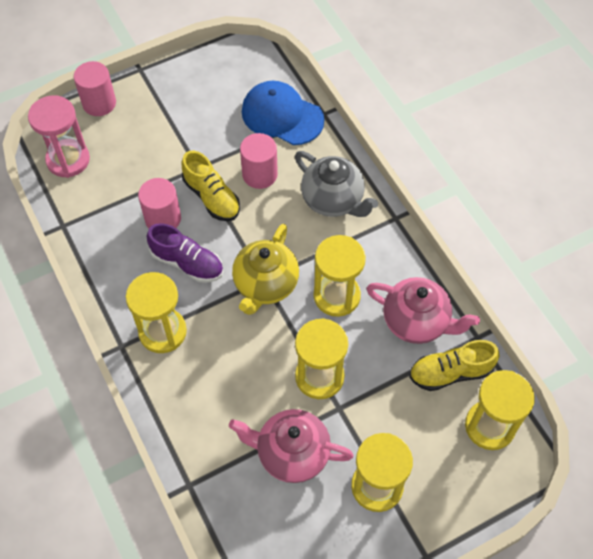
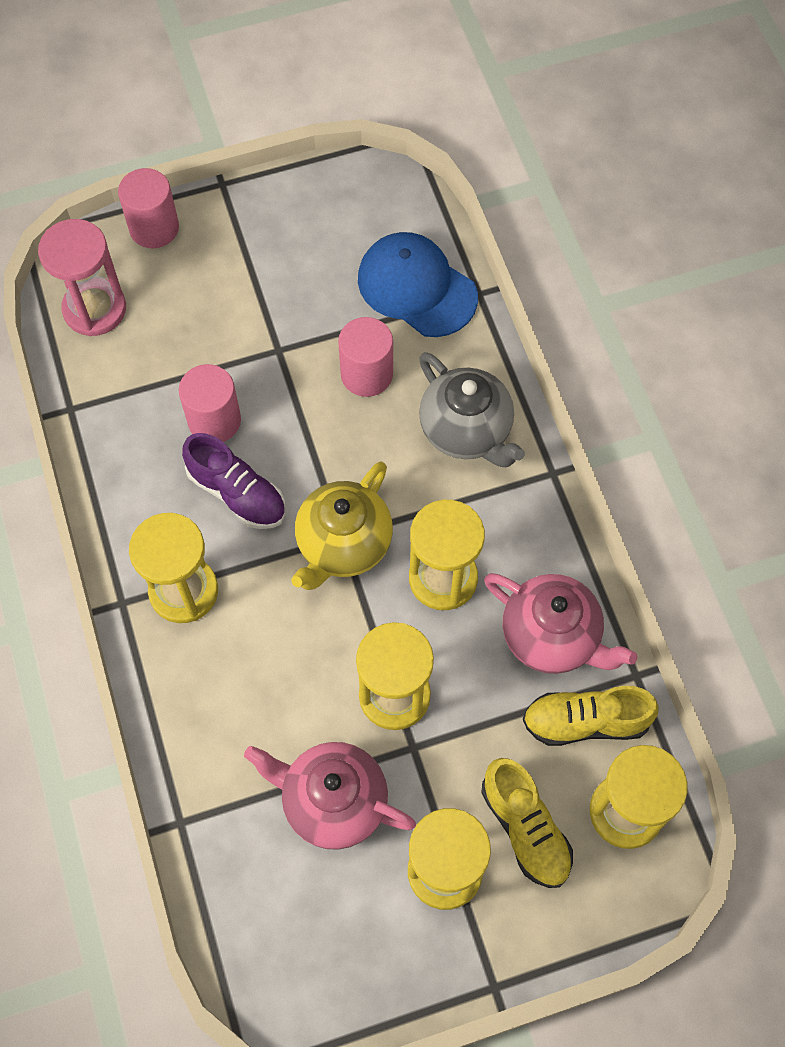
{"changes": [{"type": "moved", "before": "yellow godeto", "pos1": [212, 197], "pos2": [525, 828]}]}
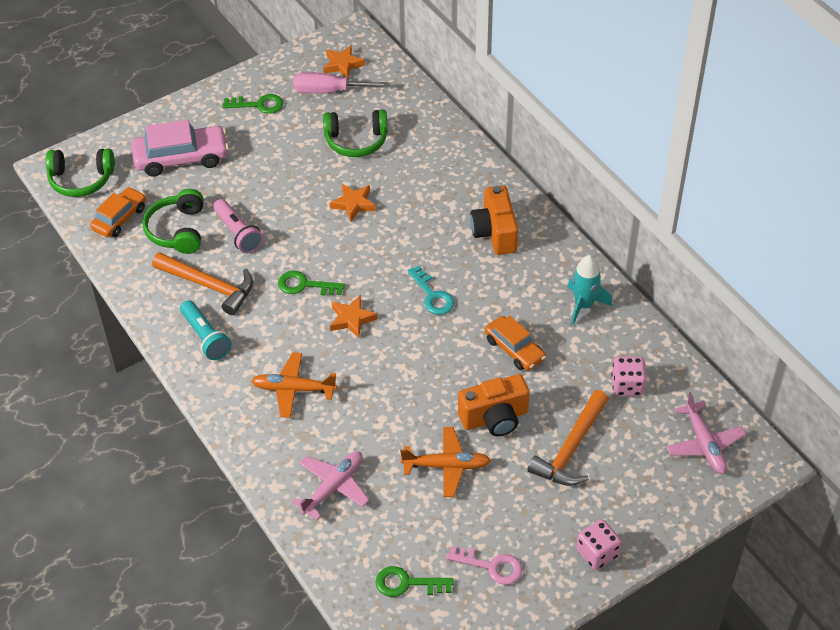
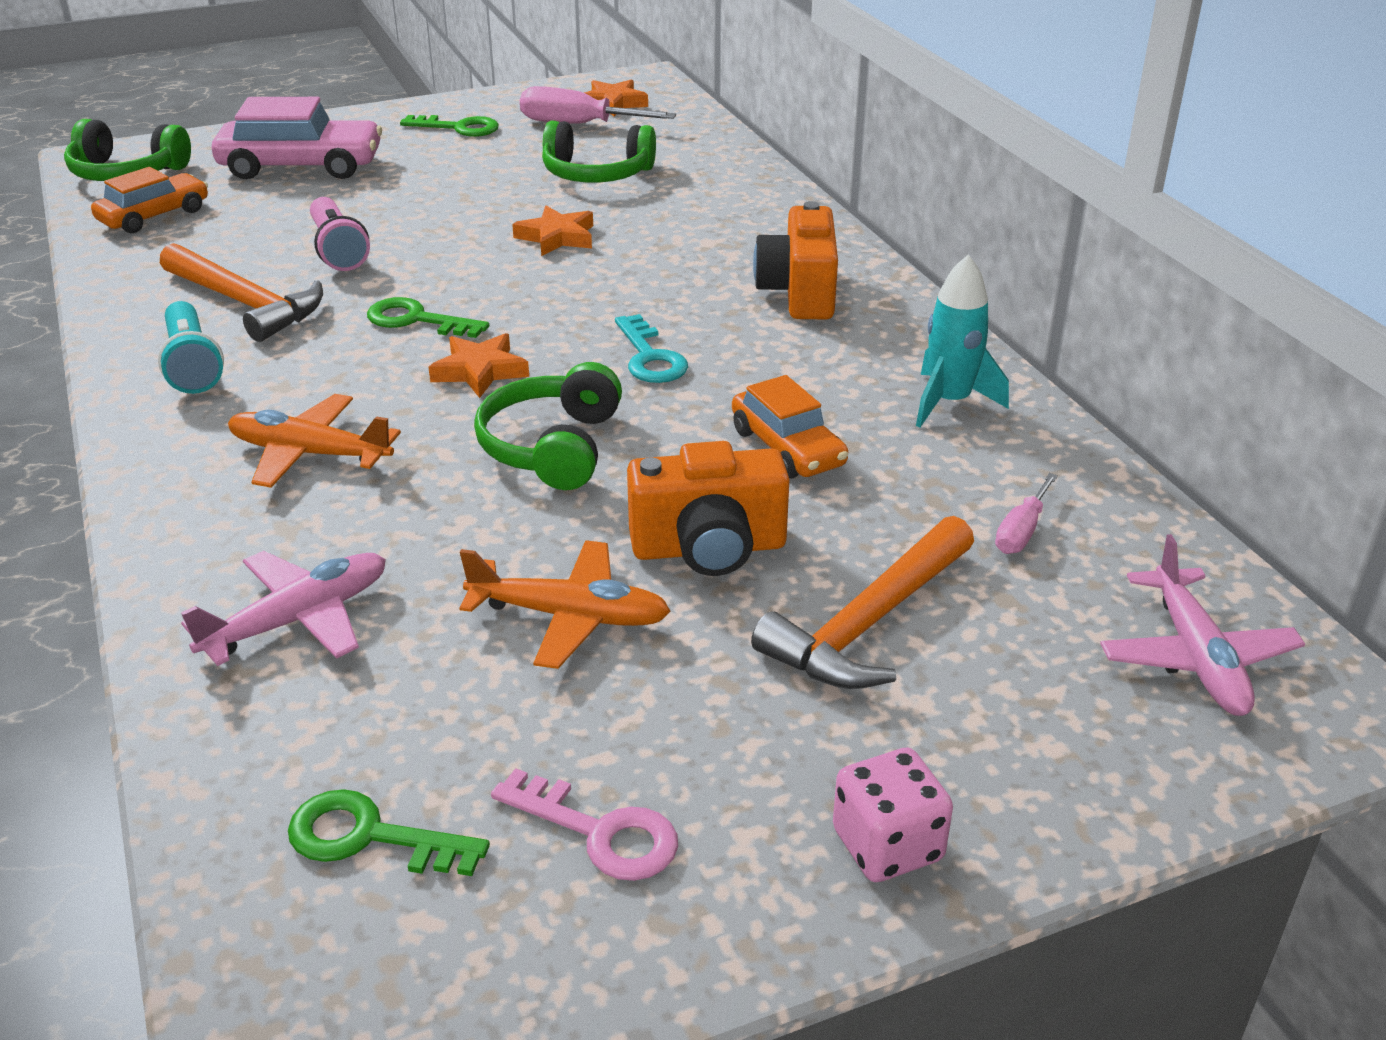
{"changes": [{"type": "moved", "before": "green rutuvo", "pos1": [178, 230], "pos2": [553, 447]}, {"type": "replaced", "before": "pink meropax", "after": "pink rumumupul", "pos1": [627, 385], "pos2": [1021, 531]}]}
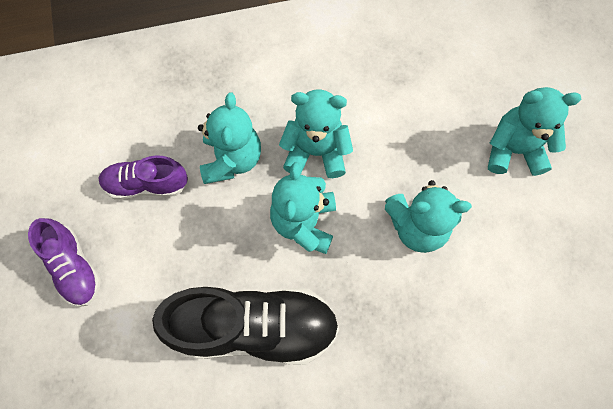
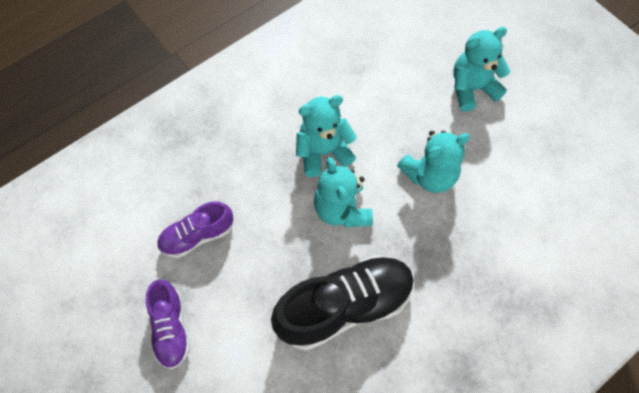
{"changes": [{"type": "turned", "before": "purple godeto", "pos1": [74, 267], "pos2": [170, 328], "turn": 45}, {"type": "removed", "before": "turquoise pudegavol", "pos1": [232, 159]}]}
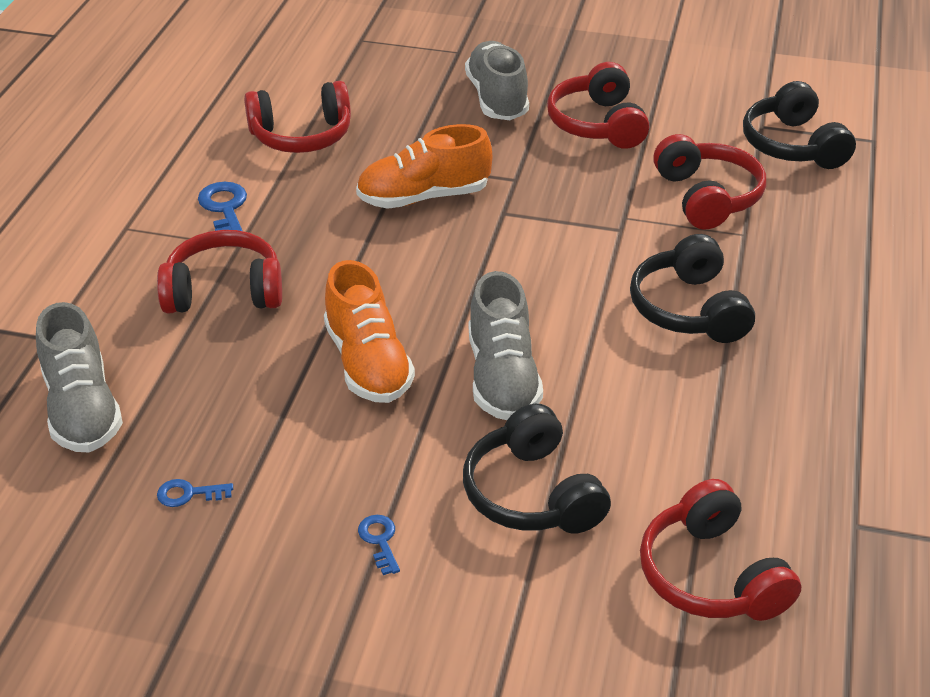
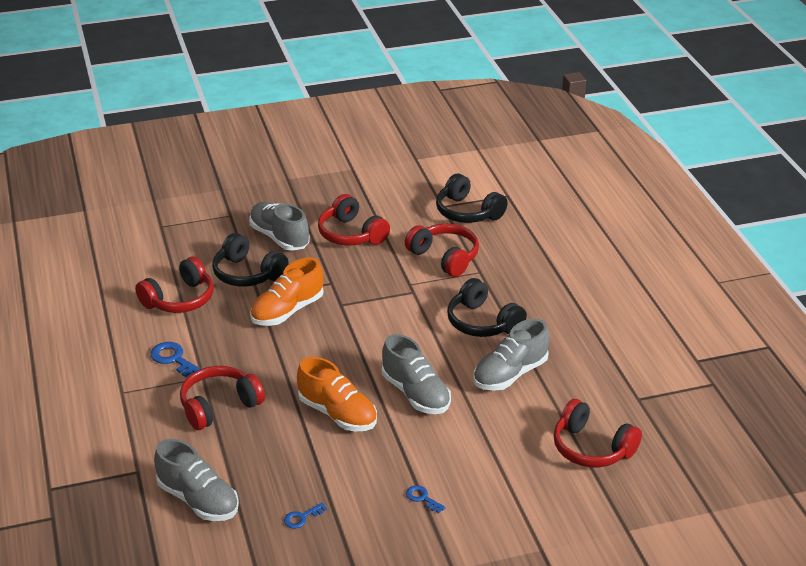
{"changes": [{"type": "moved", "before": "black rutuvo", "pos1": [532, 493], "pos2": [247, 274]}, {"type": "added", "after": "grey godeto", "pos2": [510, 374]}]}
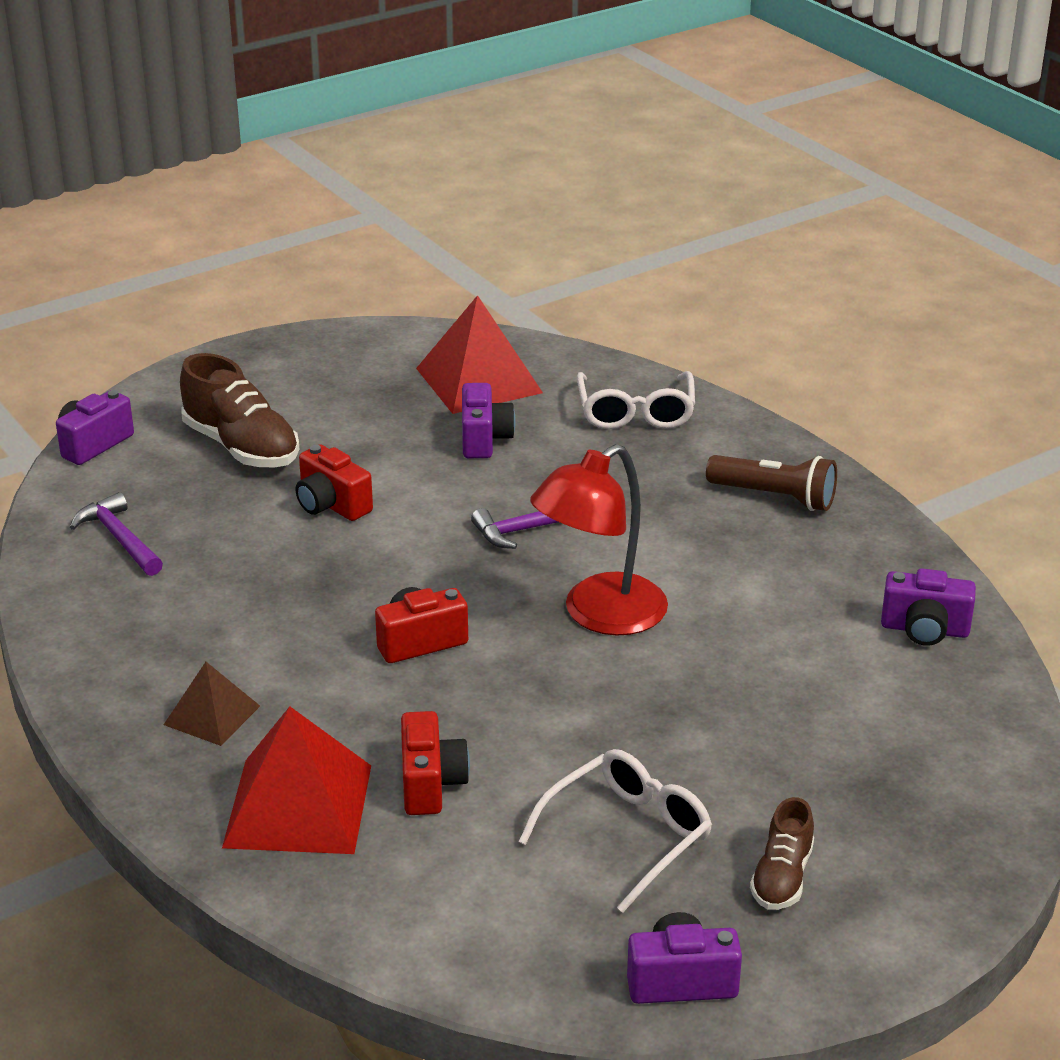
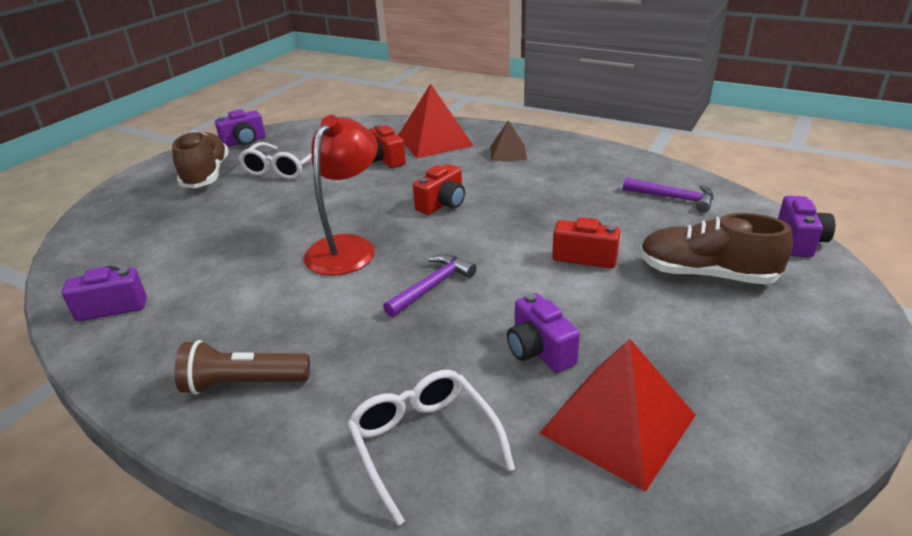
{"changes": [{"type": "resized", "before": "brown godeto", "pos1": [782, 877], "pos2": [206, 175], "scale": 1.73}]}
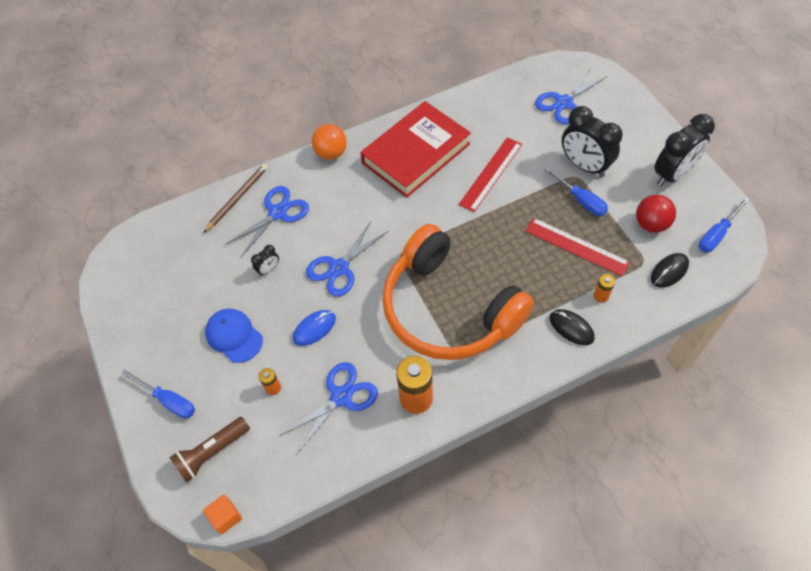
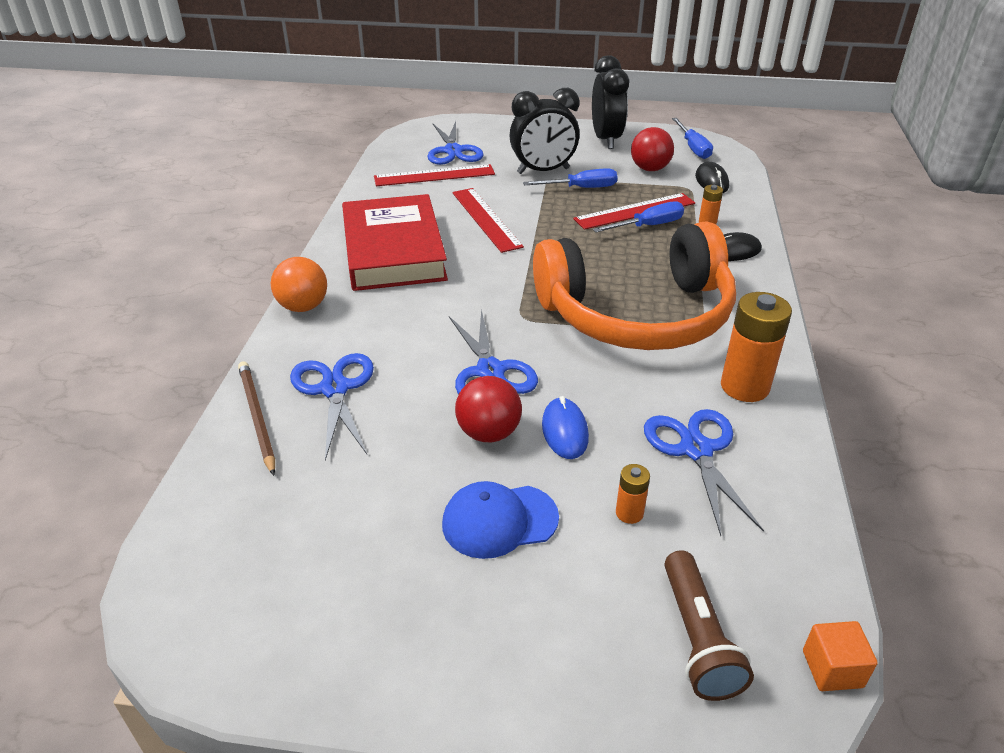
{"changes": [{"type": "added", "after": "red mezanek", "pos2": [434, 176]}, {"type": "added", "after": "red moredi", "pos2": [489, 433]}, {"type": "moved", "before": "blue rumumupul", "pos1": [168, 400], "pos2": [648, 226]}, {"type": "removed", "before": "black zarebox", "pos1": [268, 269]}]}
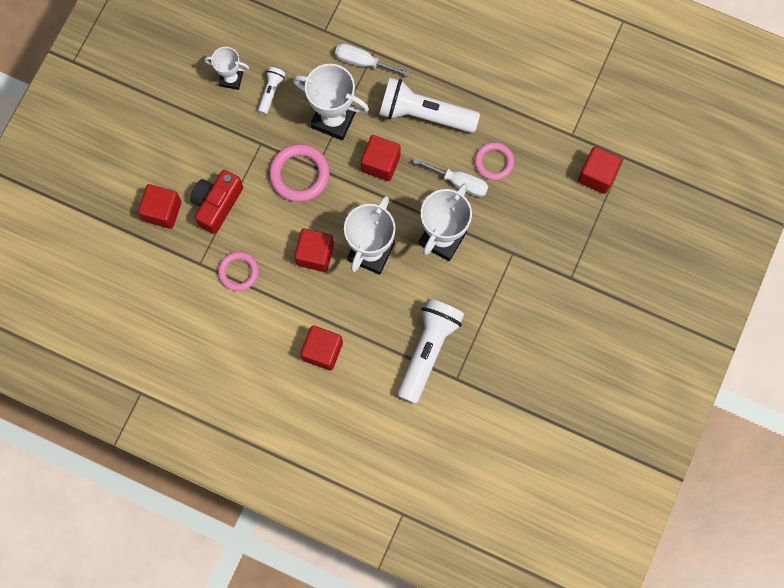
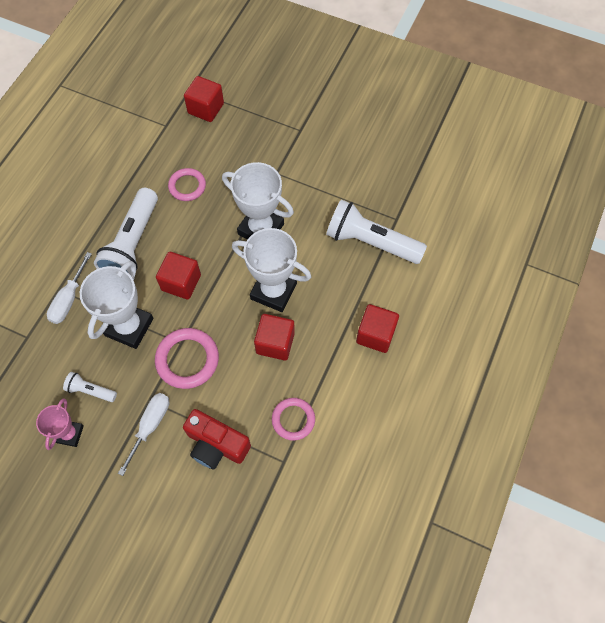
{"changes": [{"type": "recoloured", "before": "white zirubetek", "after": "pink zirubetek", "pos1": [231, 79], "pos2": [69, 434]}, {"type": "moved", "before": "white rumumupul", "pos1": [459, 182], "pos2": [150, 426]}, {"type": "removed", "before": "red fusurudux", "pos1": [162, 211]}]}
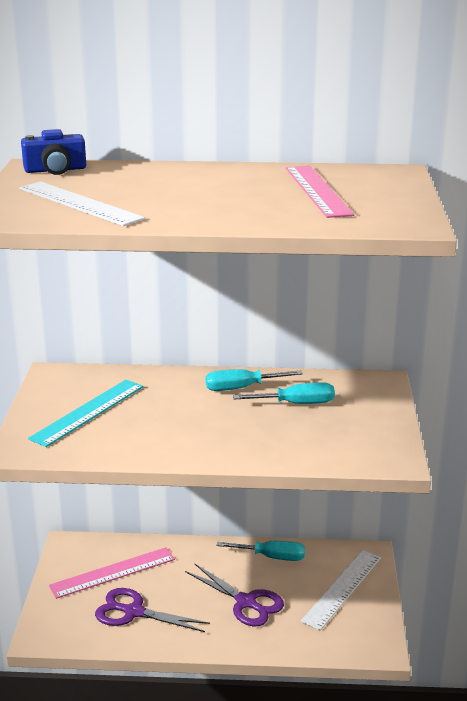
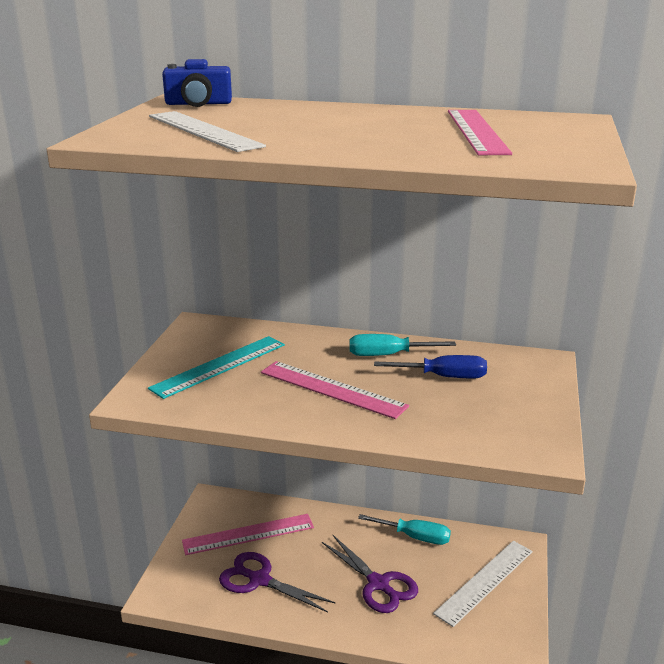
{"changes": [{"type": "added", "after": "pink mezanek", "pos2": [332, 389]}, {"type": "recoloured", "before": "turquoise rumumupul", "after": "blue rumumupul", "pos1": [296, 404], "pos2": [444, 377]}]}
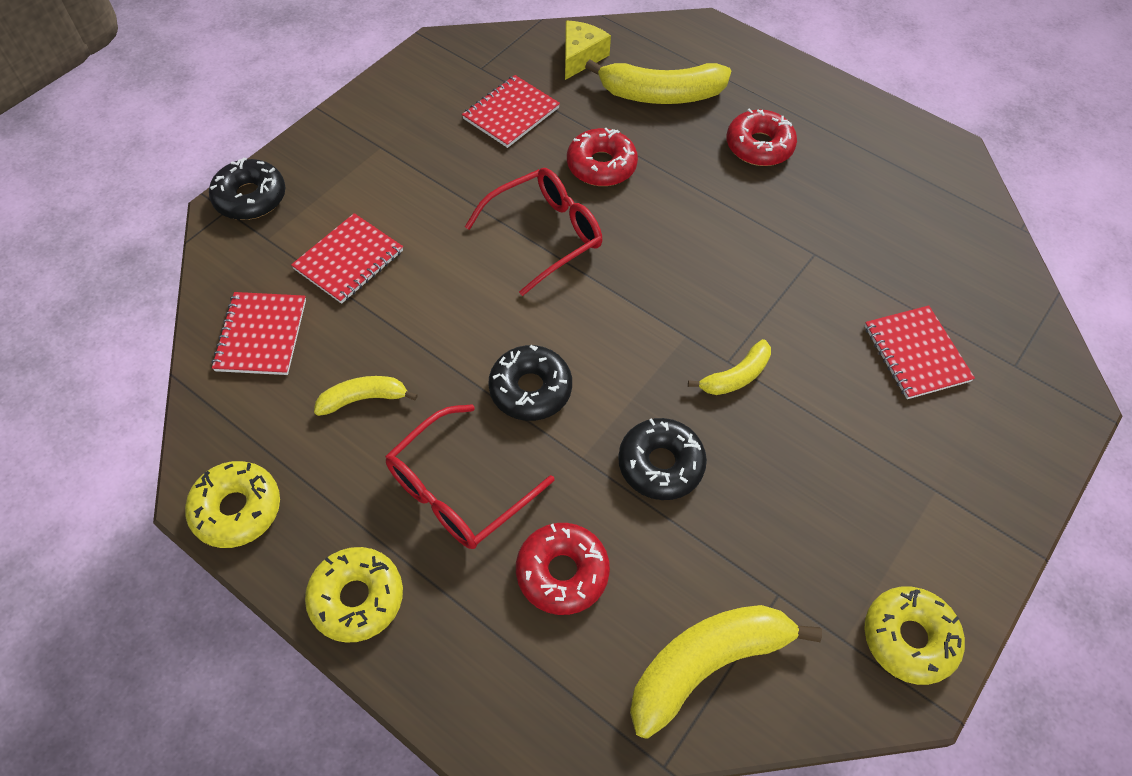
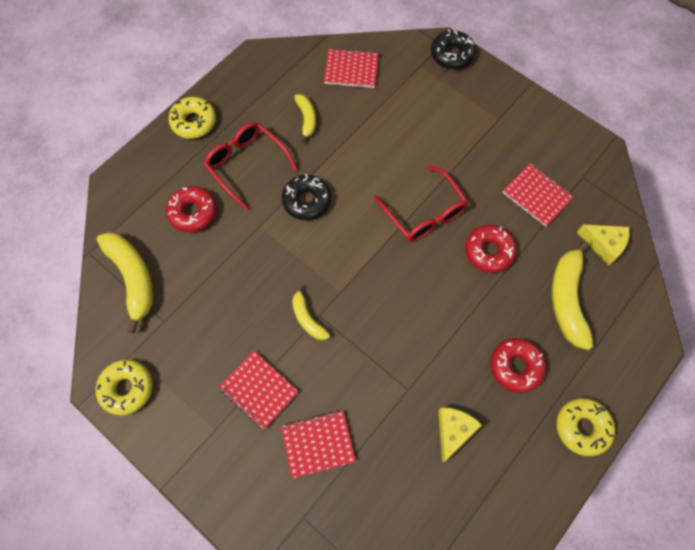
{"changes": [{"type": "moved", "before": "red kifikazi", "pos1": [349, 260], "pos2": [259, 390]}, {"type": "added", "after": "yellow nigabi", "pos2": [453, 431]}, {"type": "moved", "before": "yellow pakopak", "pos1": [237, 509], "pos2": [582, 427]}, {"type": "removed", "before": "black pakopak", "pos1": [660, 464]}]}
